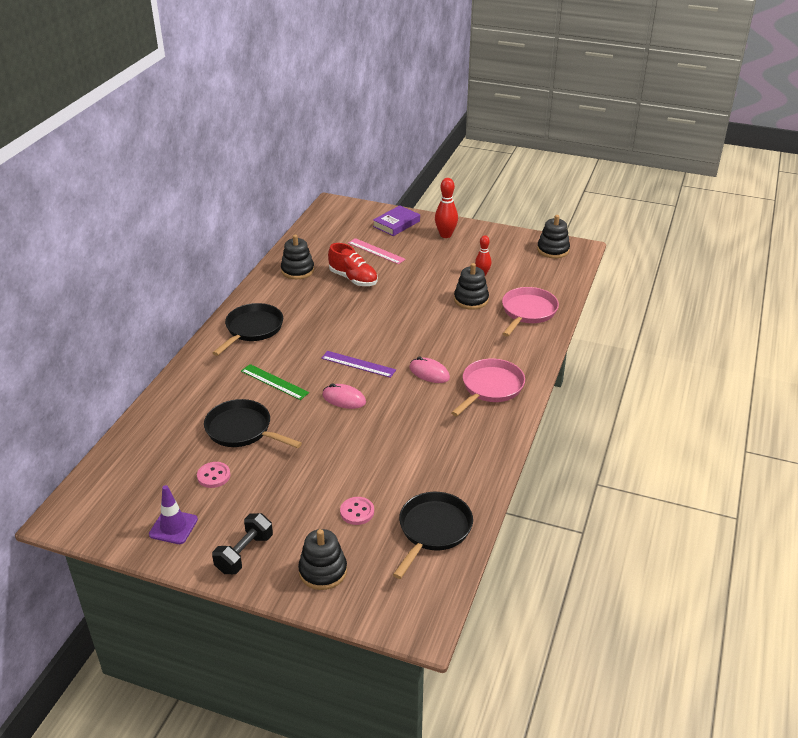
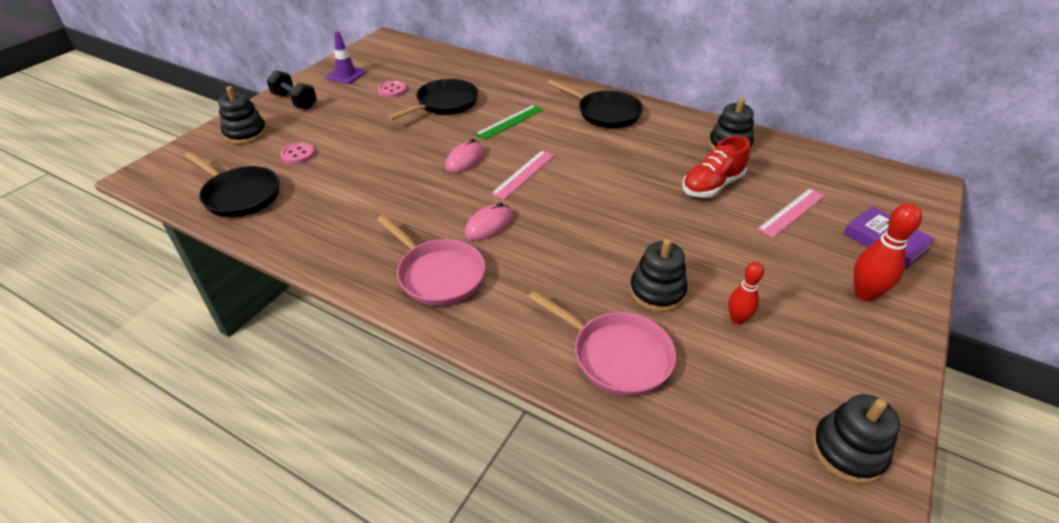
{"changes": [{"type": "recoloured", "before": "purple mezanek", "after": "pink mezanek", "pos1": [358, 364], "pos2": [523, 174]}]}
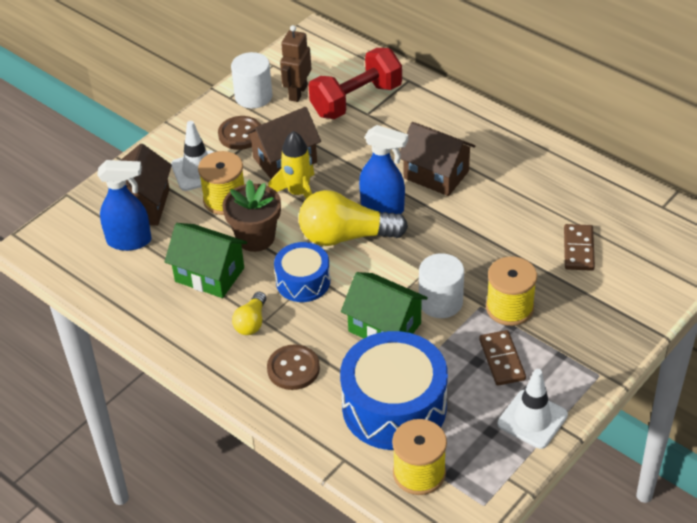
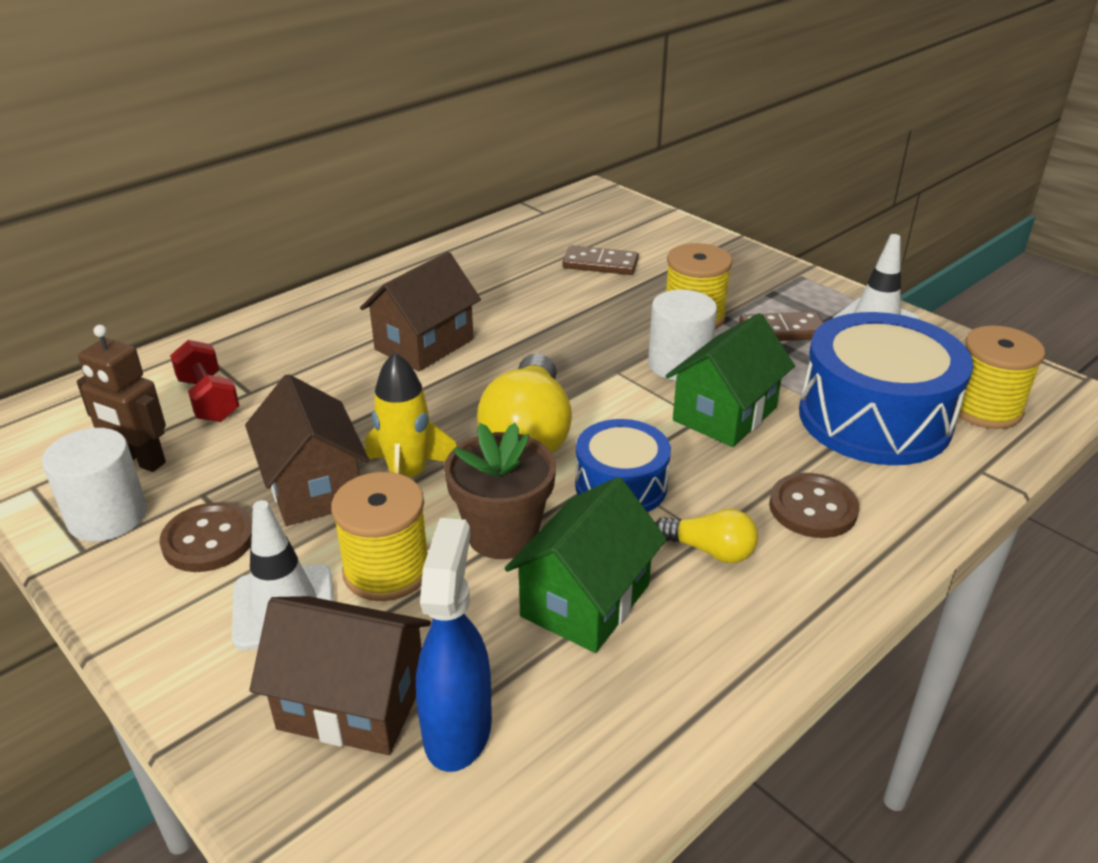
{"changes": [{"type": "resized", "before": "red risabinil", "pos1": [356, 100], "pos2": [209, 399], "scale": 0.61}, {"type": "removed", "before": "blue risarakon", "pos1": [383, 208]}]}
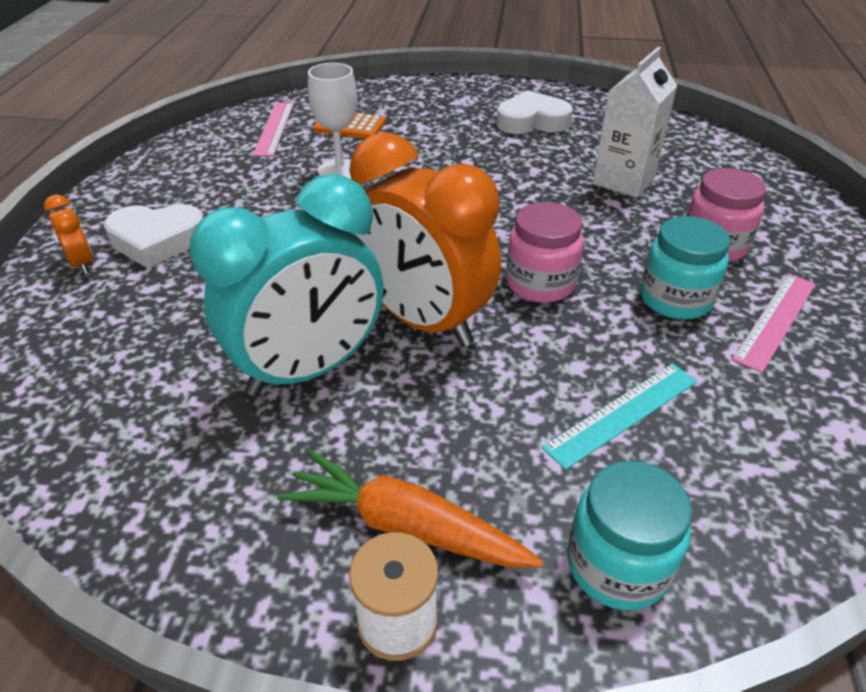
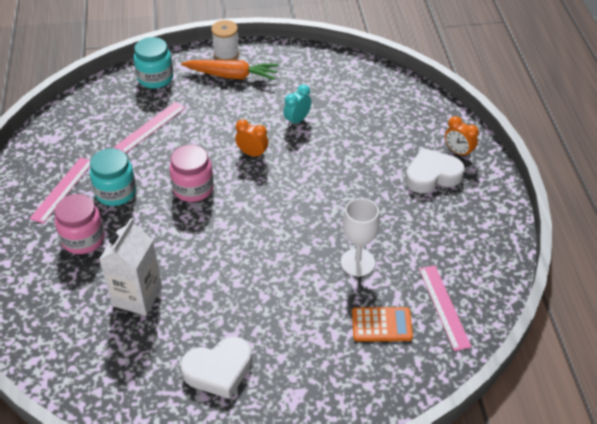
{"changes": [{"type": "recoloured", "before": "turquoise mezanek", "after": "pink mezanek", "pos1": [623, 414], "pos2": [150, 127]}, {"type": "resized", "before": "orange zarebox", "pos1": [423, 321], "pos2": [252, 154], "scale": 0.41}, {"type": "resized", "before": "turquoise zarebox", "pos1": [309, 369], "pos2": [297, 120], "scale": 0.41}]}
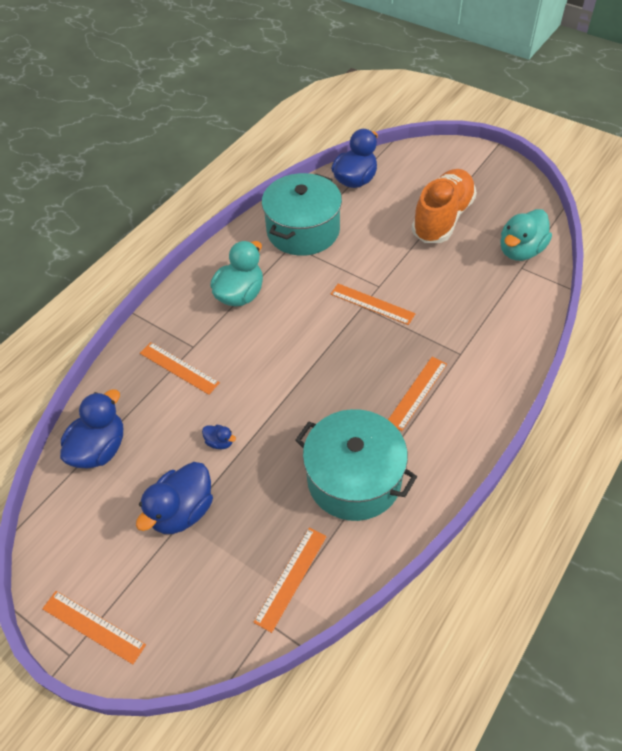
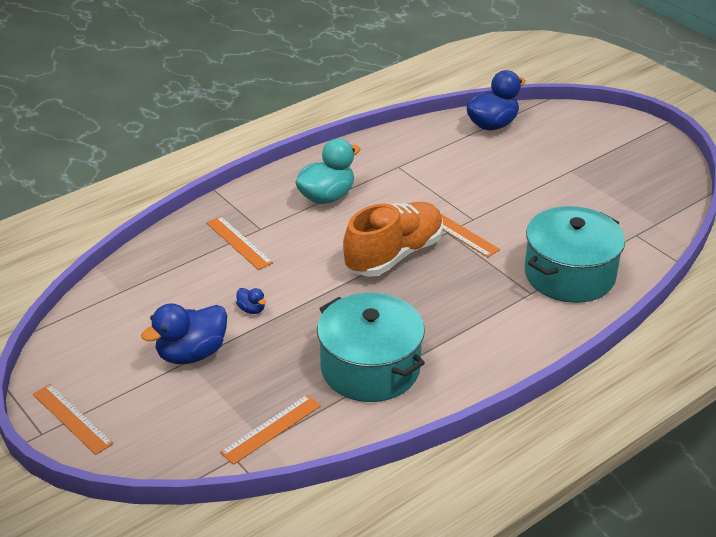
{"changes": [{"type": "moved", "before": "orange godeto", "pos1": [442, 218], "pos2": [394, 255]}, {"type": "moved", "before": "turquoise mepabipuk", "pos1": [303, 230], "pos2": [569, 274]}, {"type": "removed", "before": "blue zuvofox", "pos1": [100, 449]}, {"type": "removed", "before": "orange mezanek", "pos1": [417, 393]}, {"type": "removed", "before": "turquoise zuvofox", "pos1": [520, 251]}]}
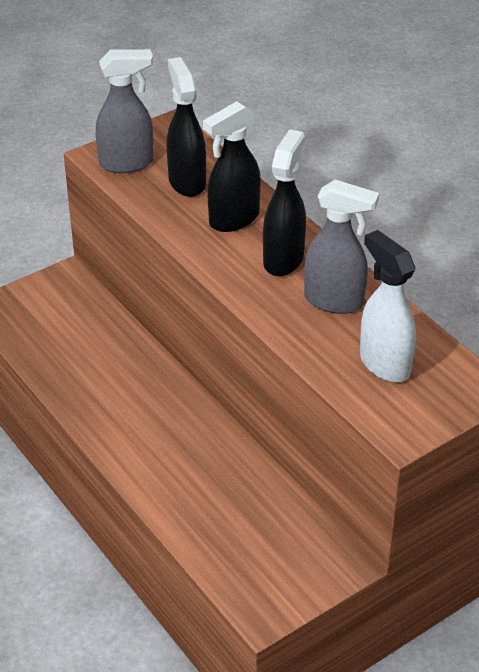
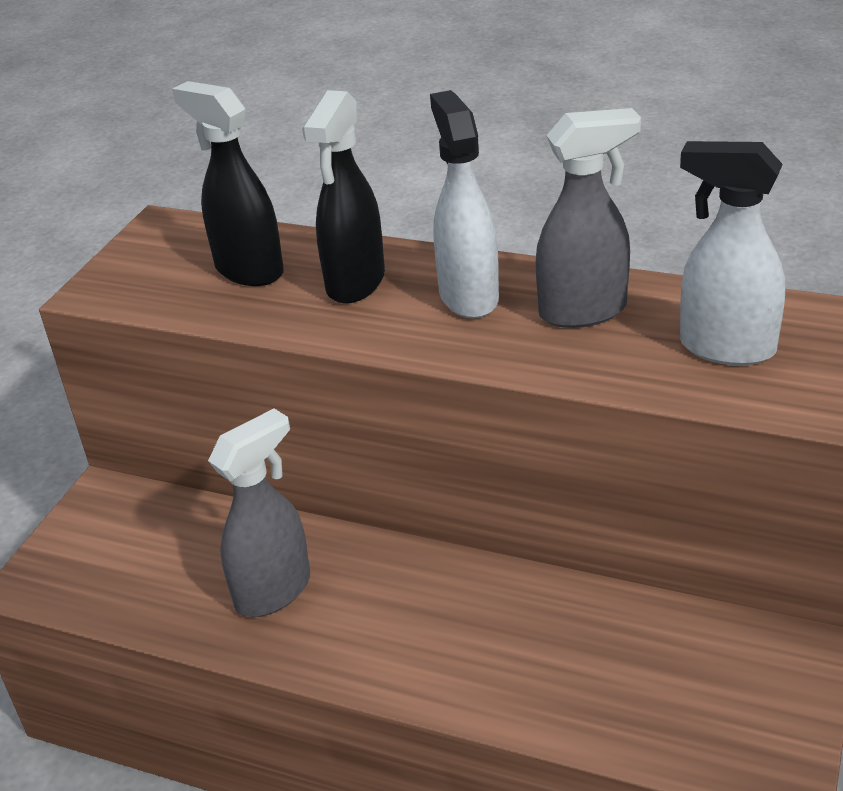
{"changes": [{"type": "moved", "before": "grey risarakon", "pos1": [127, 163], "pos2": [274, 591]}, {"type": "recoloured", "before": "black risarakon", "after": "white risarakon", "pos1": [283, 259], "pos2": [468, 296]}]}
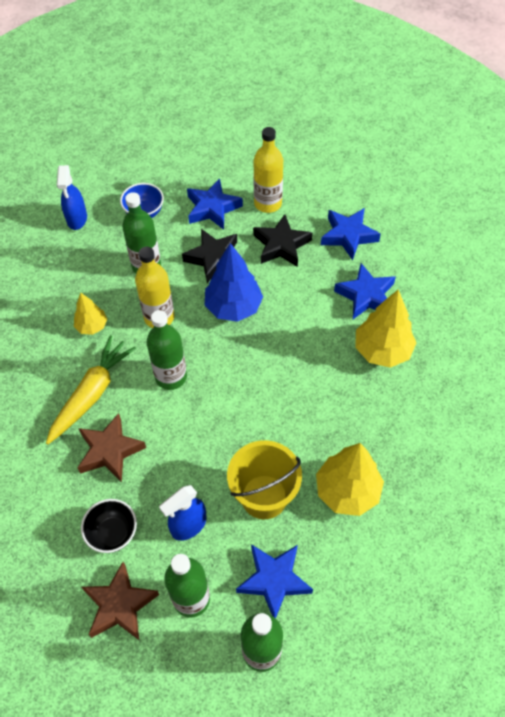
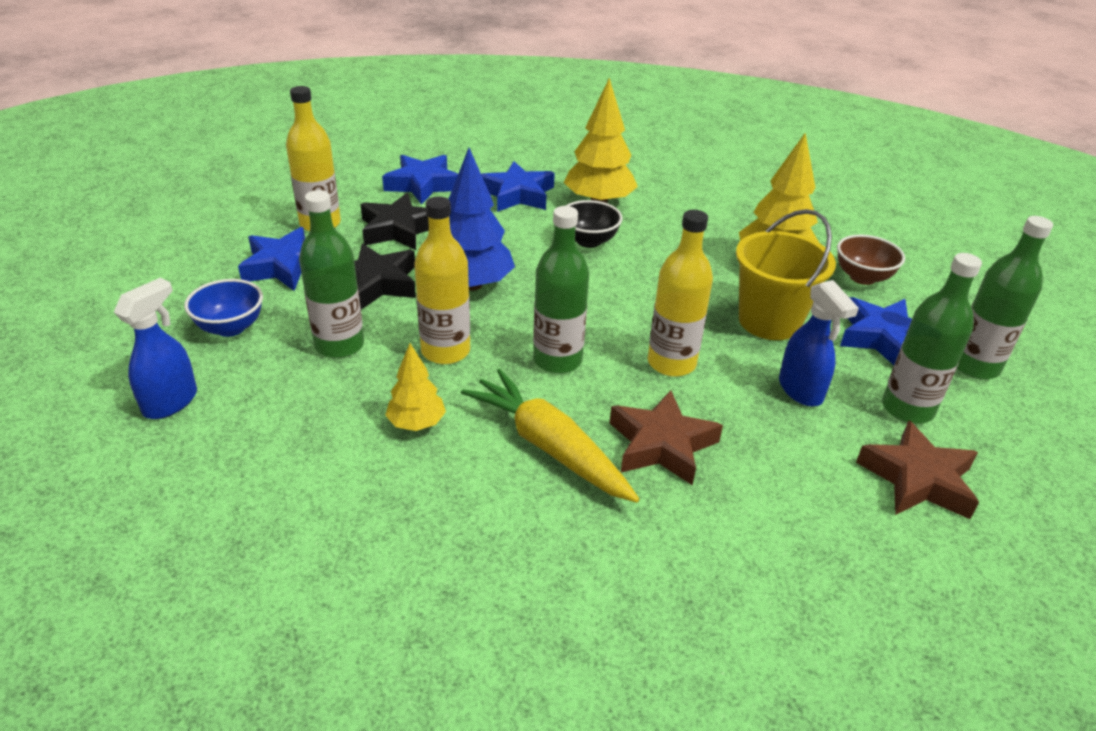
{"changes": [{"type": "turned", "before": "blue risarakon", "pos1": [77, 219], "pos2": [171, 402], "turn": -75}, {"type": "moved", "before": "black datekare", "pos1": [113, 533], "pos2": [589, 241]}, {"type": "added", "after": "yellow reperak", "pos2": [671, 363]}, {"type": "added", "after": "brown datekare", "pos2": [862, 277]}]}
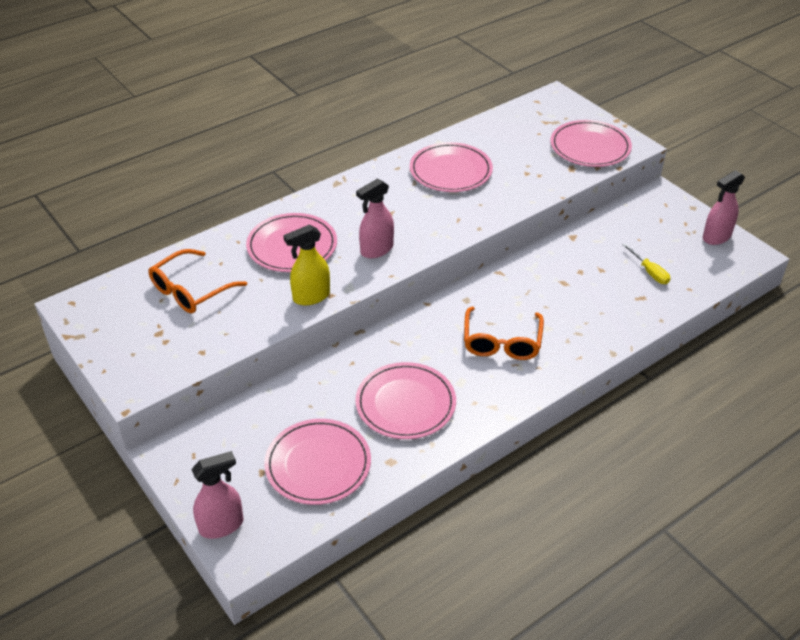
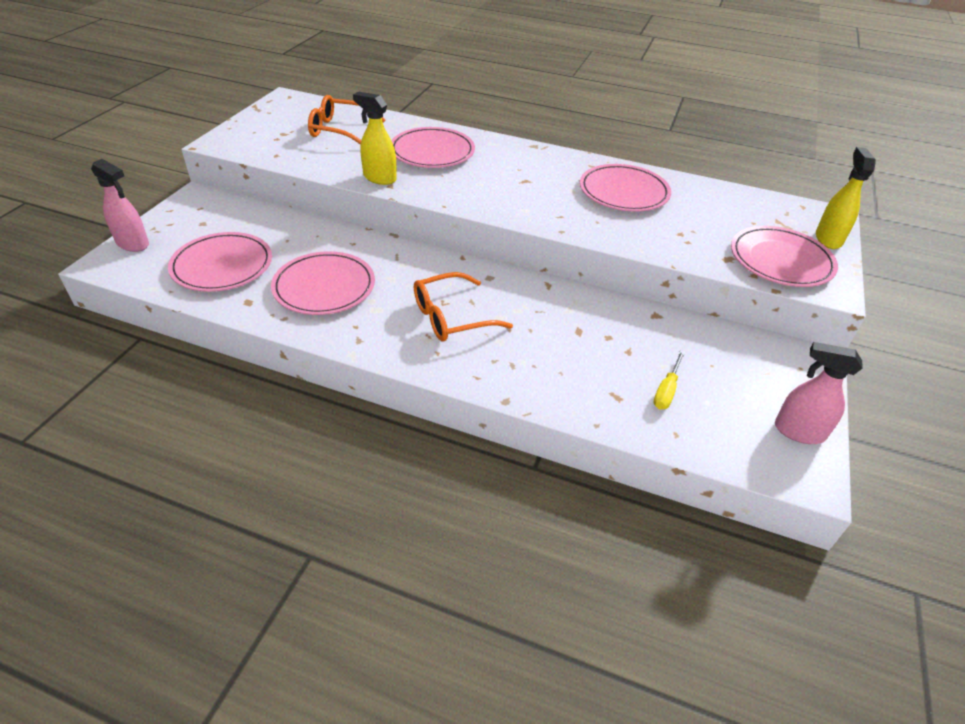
{"changes": [{"type": "added", "after": "yellow risarakon", "pos2": [828, 239]}, {"type": "removed", "before": "pink risarakon", "pos1": [376, 250]}]}
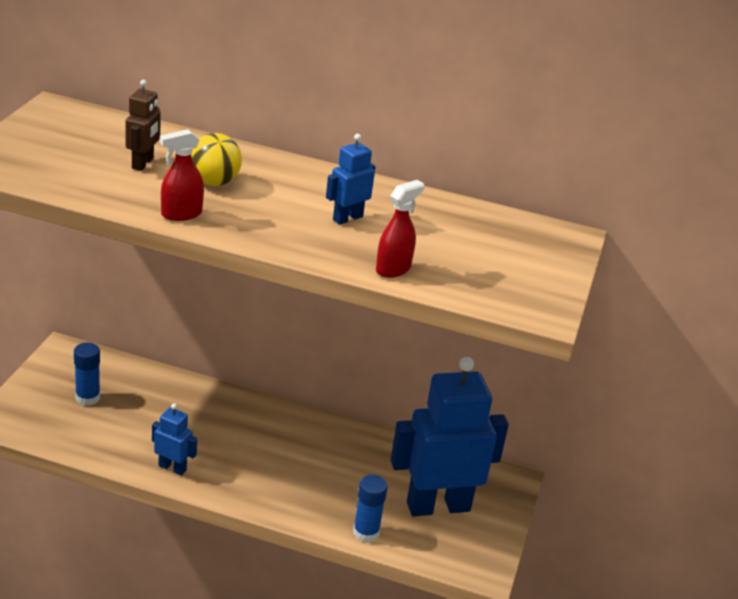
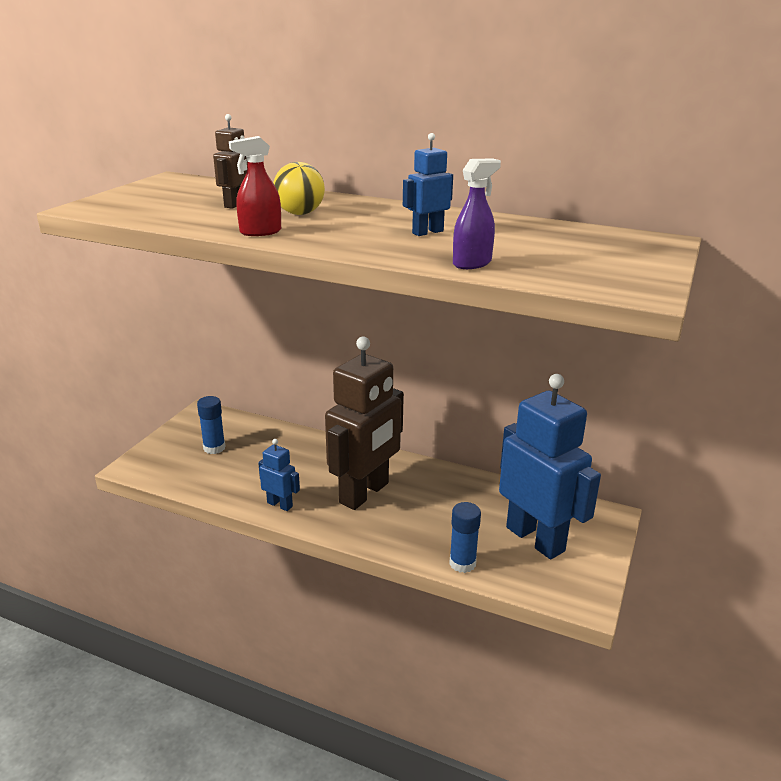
{"changes": [{"type": "added", "after": "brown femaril", "pos2": [365, 493]}, {"type": "recoloured", "before": "red risarakon", "after": "purple risarakon", "pos1": [393, 269], "pos2": [472, 263]}, {"type": "turned", "before": "blue femaril", "pos1": [438, 506], "pos2": [535, 539], "turn": 60}]}
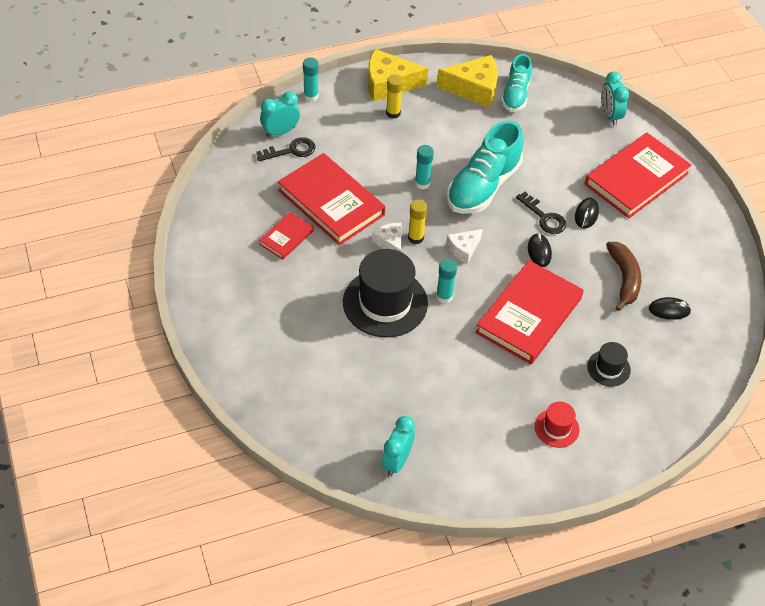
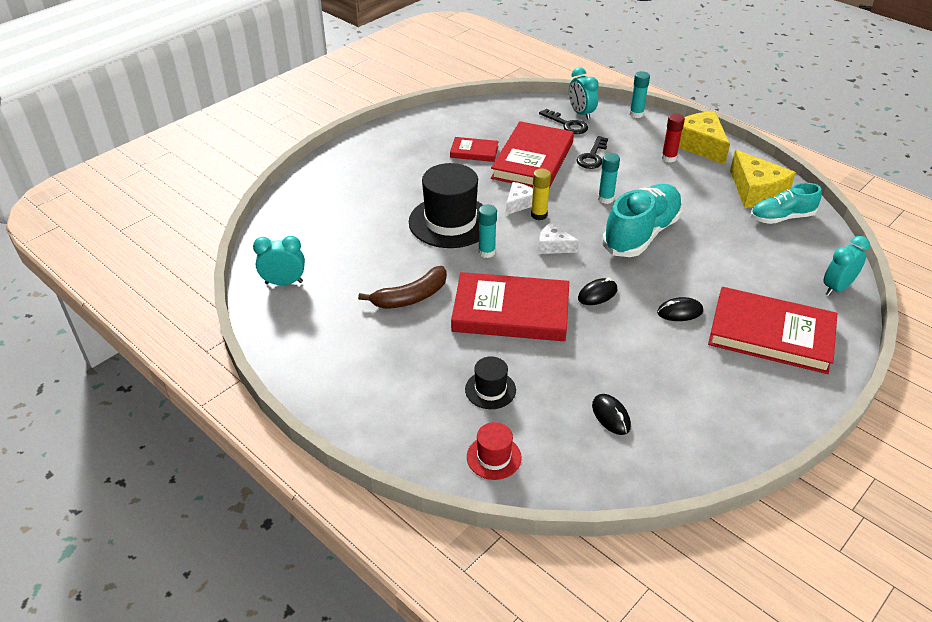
{"changes": [{"type": "moved", "before": "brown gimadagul", "pos1": [624, 279], "pos2": [410, 297]}, {"type": "moved", "before": "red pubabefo", "pos1": [556, 428], "pos2": [494, 457]}, {"type": "turned", "before": "turquoise zarebox", "pos1": [280, 132], "pos2": [581, 113], "turn": -150}, {"type": "moved", "before": "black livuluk", "pos1": [544, 217], "pos2": [592, 156]}, {"type": "turned", "before": "turquoise godeto", "pos1": [483, 186], "pos2": [641, 234], "turn": 120}, {"type": "recoloured", "before": "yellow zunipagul", "after": "red zunipagul", "pos1": [393, 113], "pos2": [668, 158]}]}
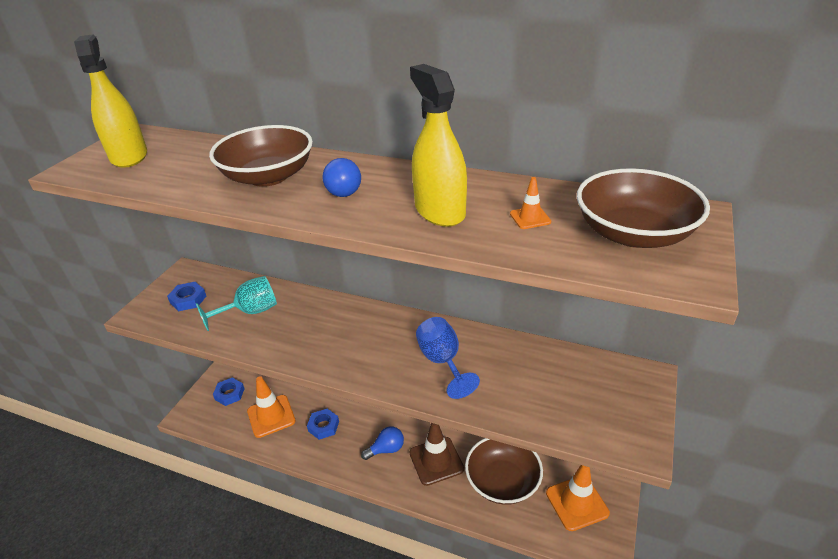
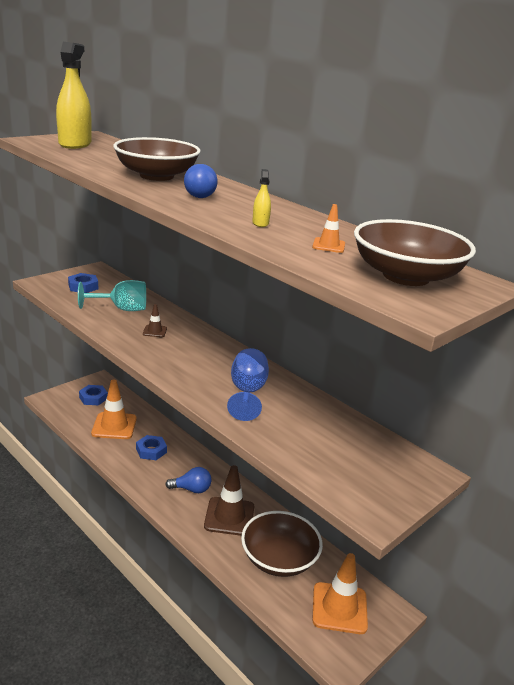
{"changes": [{"type": "added", "after": "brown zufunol", "pos2": [154, 331]}, {"type": "resized", "before": "yellow risarakon", "pos1": [439, 211], "pos2": [260, 223], "scale": 0.42}]}
